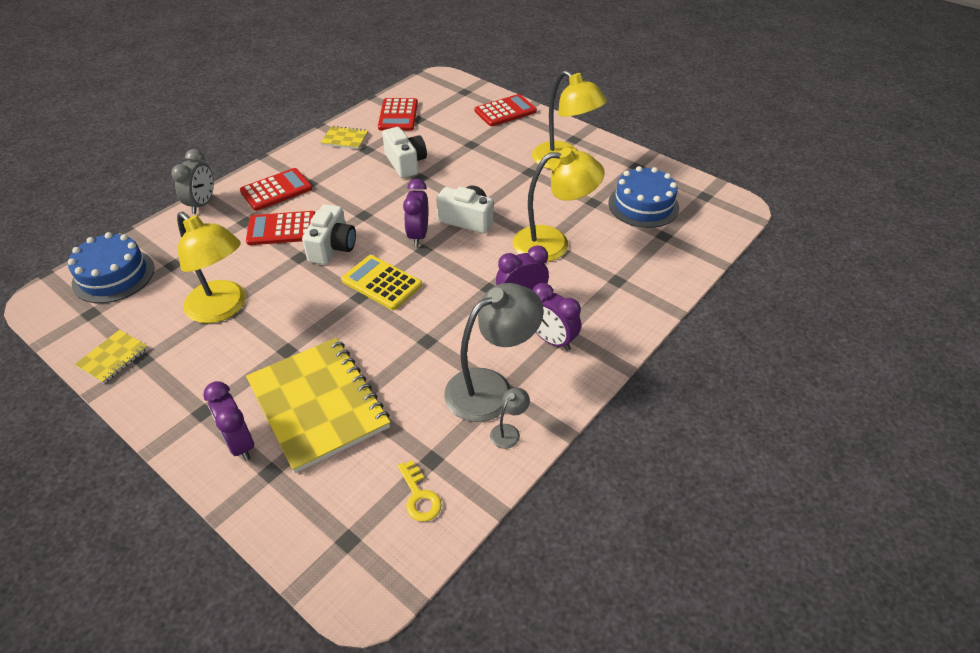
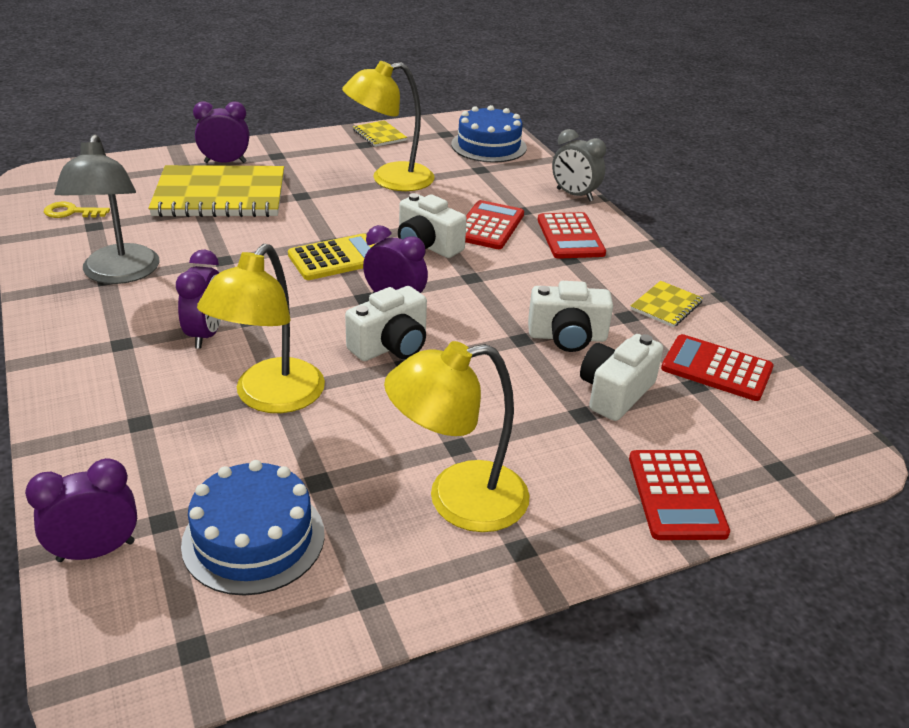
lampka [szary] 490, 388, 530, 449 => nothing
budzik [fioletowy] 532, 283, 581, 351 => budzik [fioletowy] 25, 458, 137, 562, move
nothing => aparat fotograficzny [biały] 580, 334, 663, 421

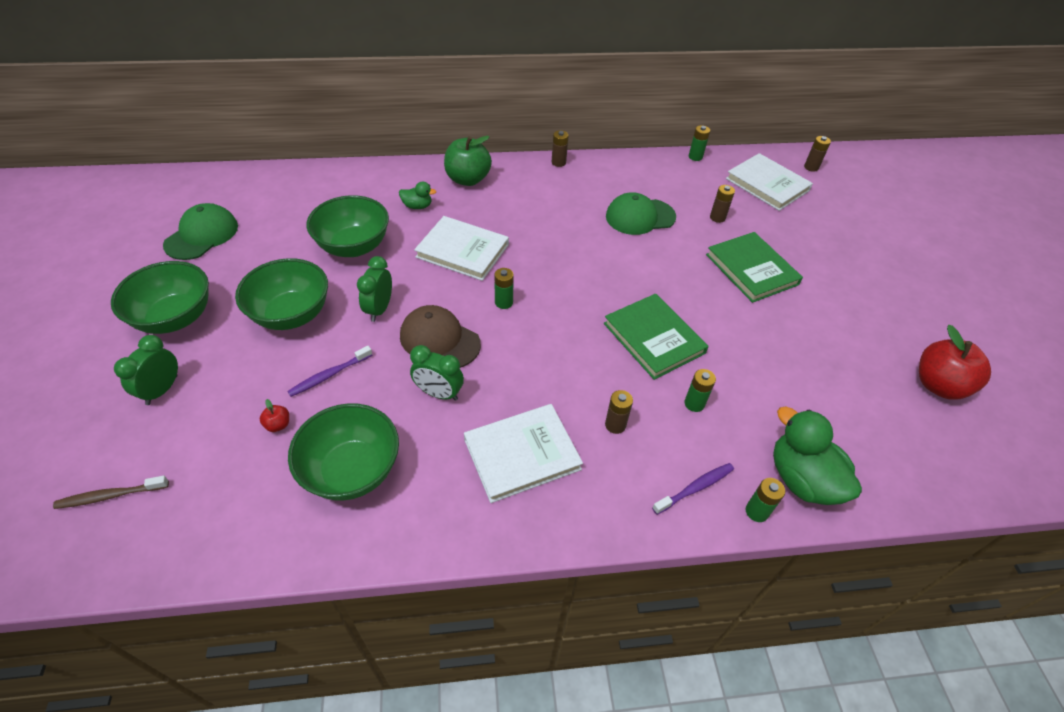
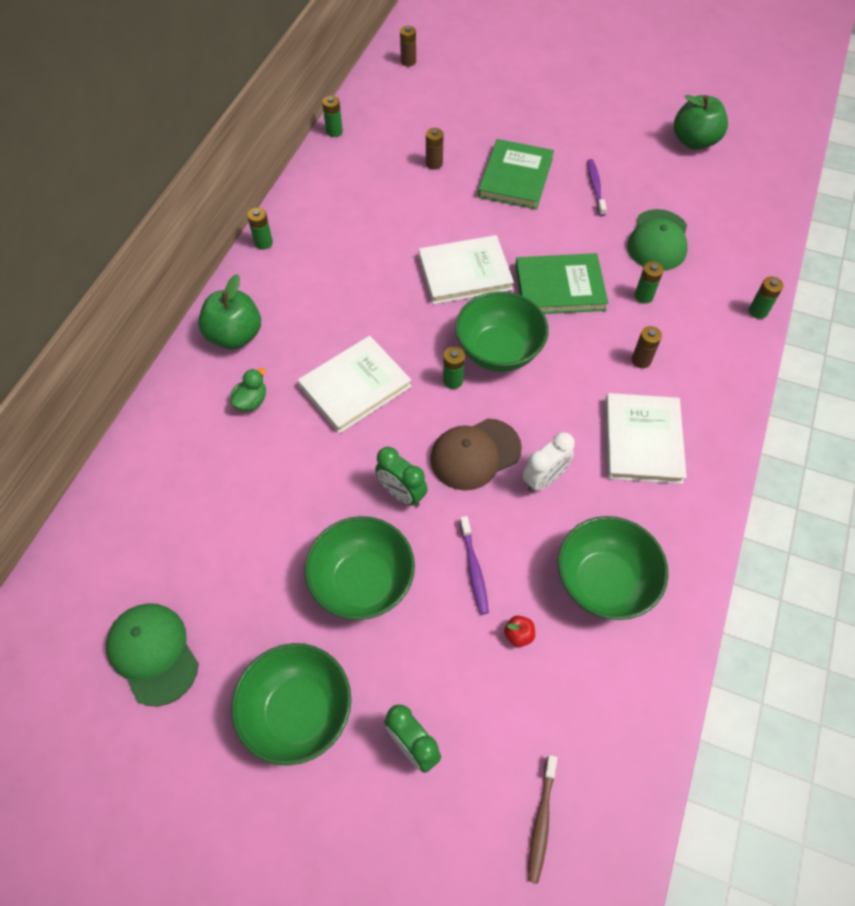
miska [zielony] 307, 195, 389, 257 => miska [zielony] 455, 291, 549, 372, move
budzik [zielony] 410, 345, 464, 401 => budzik [biały] 523, 432, 575, 492
bateria [brązowy] 552, 130, 569, 167 => bateria [zielony] 247, 208, 273, 250
czapka [zielony] 606, 192, 676, 235 => czapka [zielony] 627, 209, 688, 271, move
szczoteczka do zębów [fioletowy] 652, 463, 734, 515 => szczoteczka do zębów [fioletowy] 587, 159, 607, 216, move
książka [zielony] 706, 232, 803, 303 => książka [zielony] 478, 139, 554, 210, 75 degrees counterclockwise
książka [biały] 726, 153, 813, 211 => książka [biały] 418, 235, 514, 304, move
kaczka [zielony] 773, 407, 862, 505 => nothing
jabłko [czerwony] 919, 325, 991, 400 => jabłko [zielony] 674, 95, 728, 150

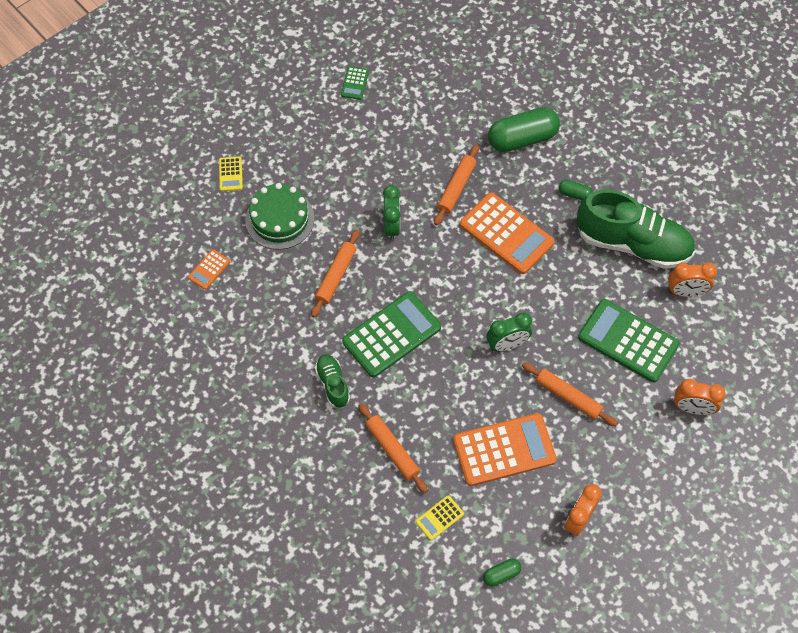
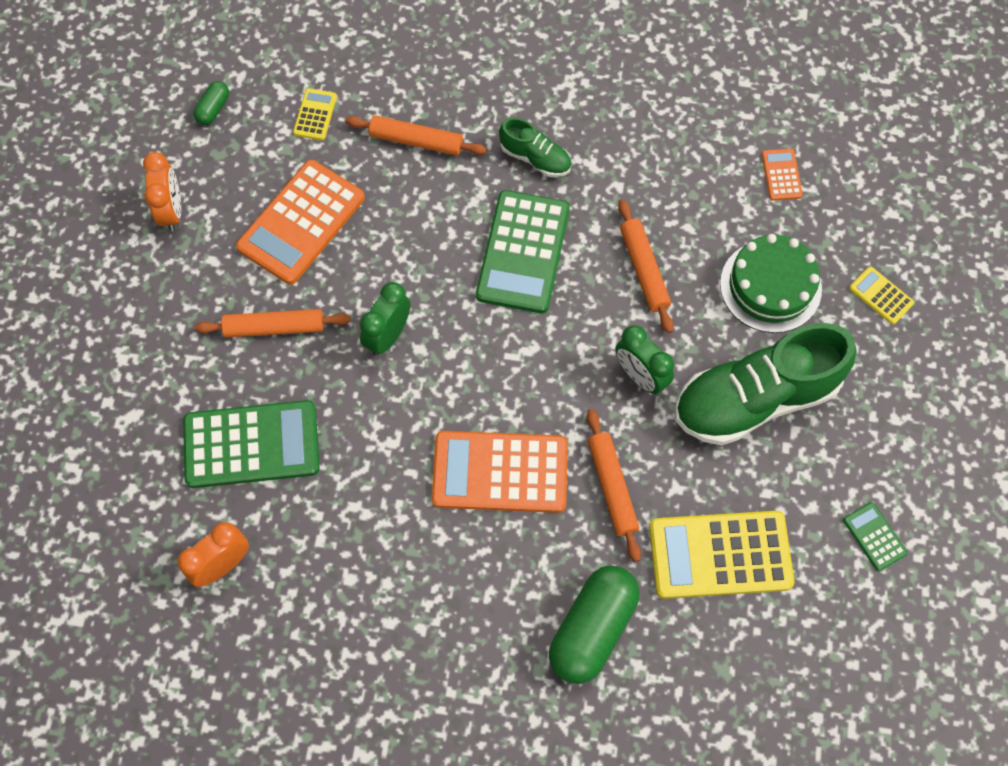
kapsułka [zielony] 559, 180, 593, 201 => nothing
but [zielony] 577, 190, 695, 269 => but [zielony] 675, 323, 857, 445, move
budzik [pomarańczowy] 674, 379, 726, 415 => nothing
nothing => kalkulator [żółty] 649, 511, 795, 599

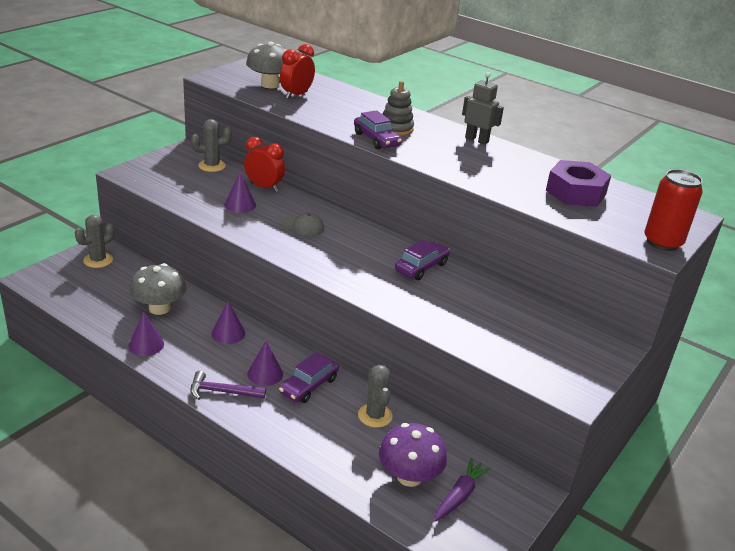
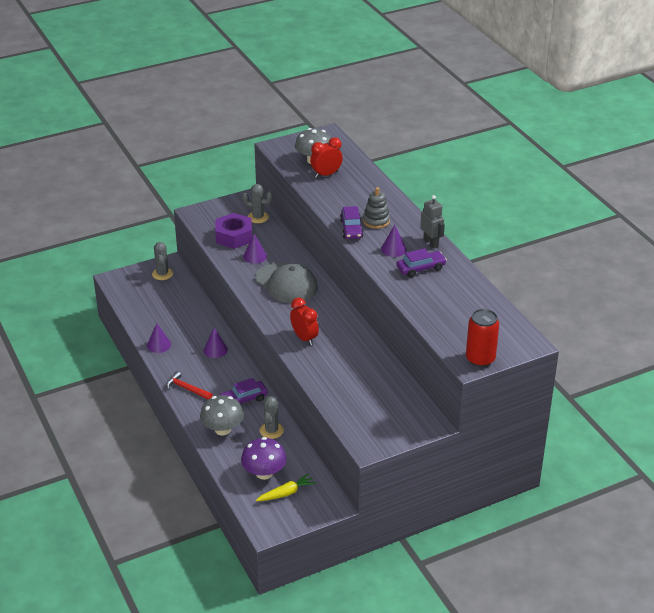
kaktus [szary] 75, 215, 114, 268 => kaktus [szary] 152, 242, 173, 280, 75 degrees counterclockwise
grzyb [szary] 130, 263, 187, 315 => grzyb [szary] 200, 395, 244, 436, move
młotek [fioletowy] 190, 371, 266, 400 => młotek [czerwony] 166, 371, 213, 400
budzik [czerwony] 244, 137, 285, 192 => budzik [czerwony] 290, 298, 319, 346, move
stożek [fioletowy] 247, 341, 283, 386 => stożek [fioletowy] 381, 225, 407, 257, move
czapka [szary] 281, 213, 324, 236 => czapka [szary] 255, 262, 318, 304, x2.08
samochód [fioletowy] 395, 240, 450, 280 => samochód [fioletowy] 396, 248, 447, 277, move
marchewka [fioletowy] 434, 458, 491, 522 => marchewka [żółty] 256, 473, 316, 501
nakrętka [fioletowy] 546, 160, 611, 207 => nakrętka [fioletowy] 215, 213, 252, 249, move

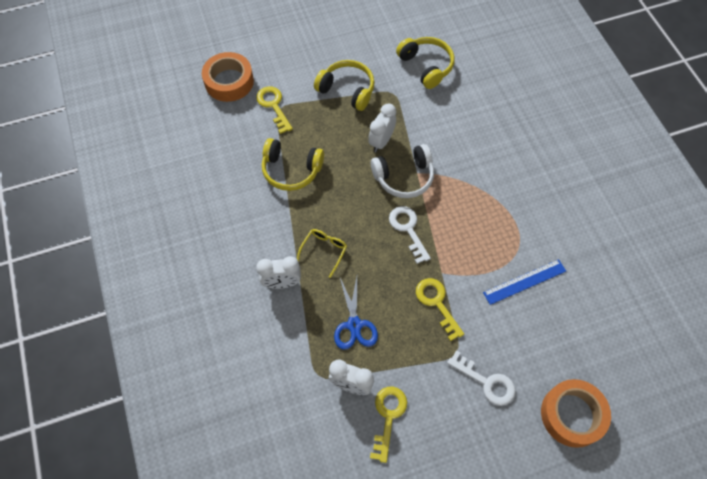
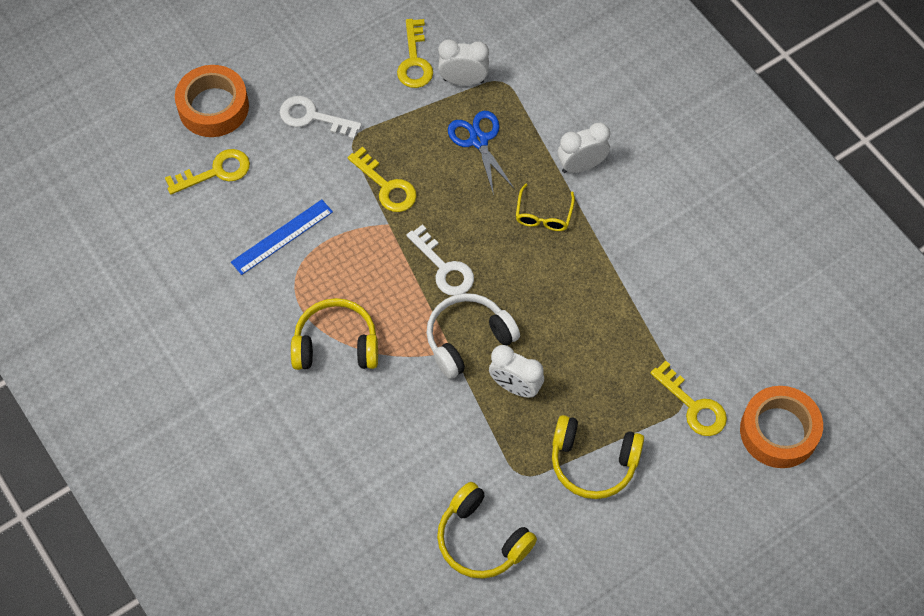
słuchawki [żółty] 262, 138, 324, 191 => słuchawki [żółty] 291, 298, 378, 370, move
budzik [biały] 368, 104, 396, 152 => budzik [biały] 489, 345, 544, 398, 105 degrees clockwise
nothing => klucz [żółty] 165, 149, 250, 195

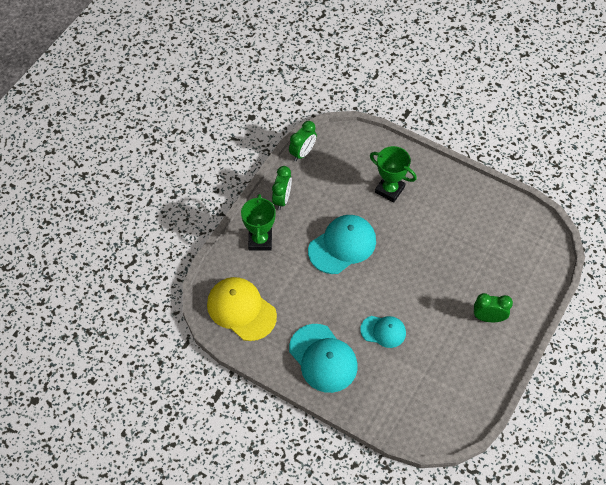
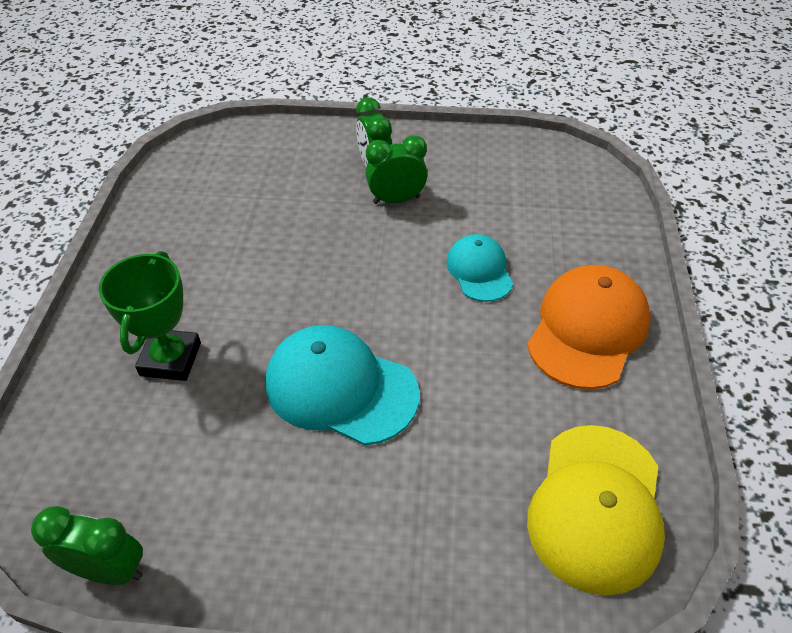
puchar [zielony] 241, 194, 276, 251 => nothing
budzik [zielony] 272, 166, 292, 210 => budzik [zielony] 366, 135, 428, 204, move
czapka [turkusowy] 289, 324, 358, 393 => czapka [pomarańczowy] 527, 265, 651, 390

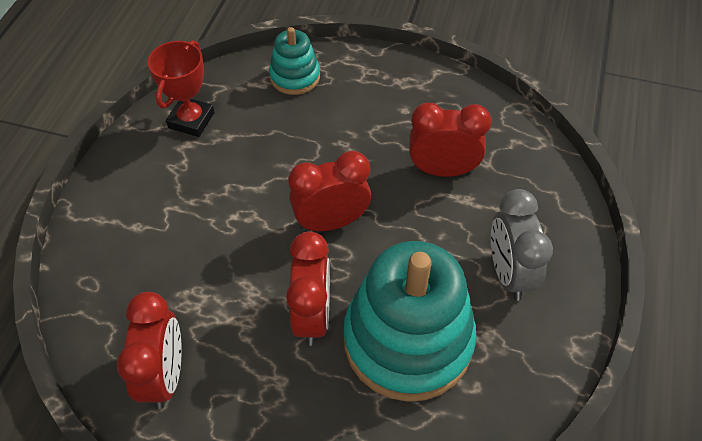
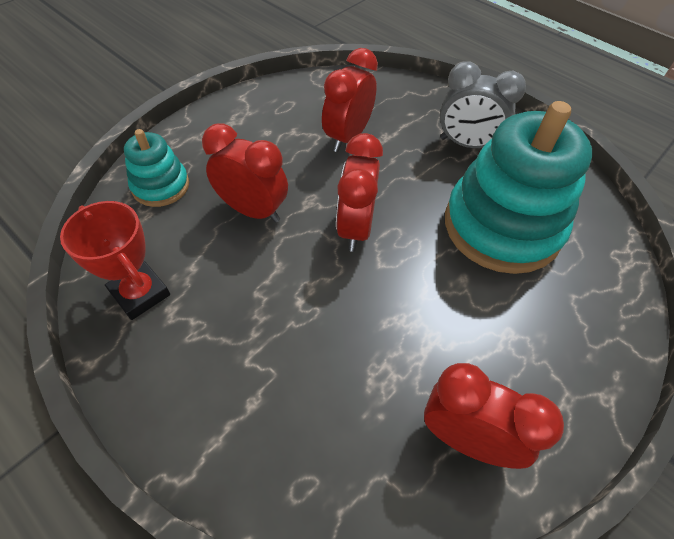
budzik [czerwony] 286, 231, 330, 346 => budzik [czerwony] 202, 124, 288, 223, move

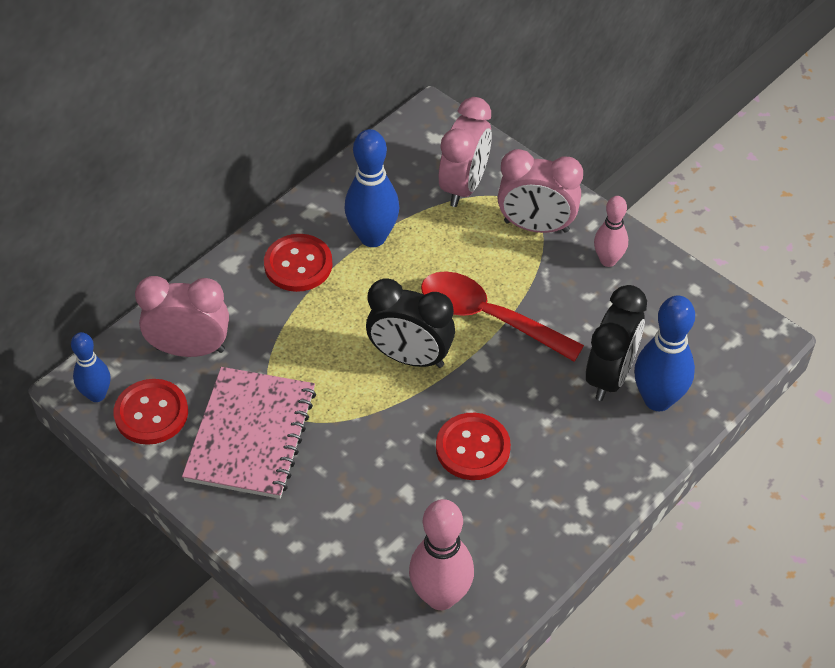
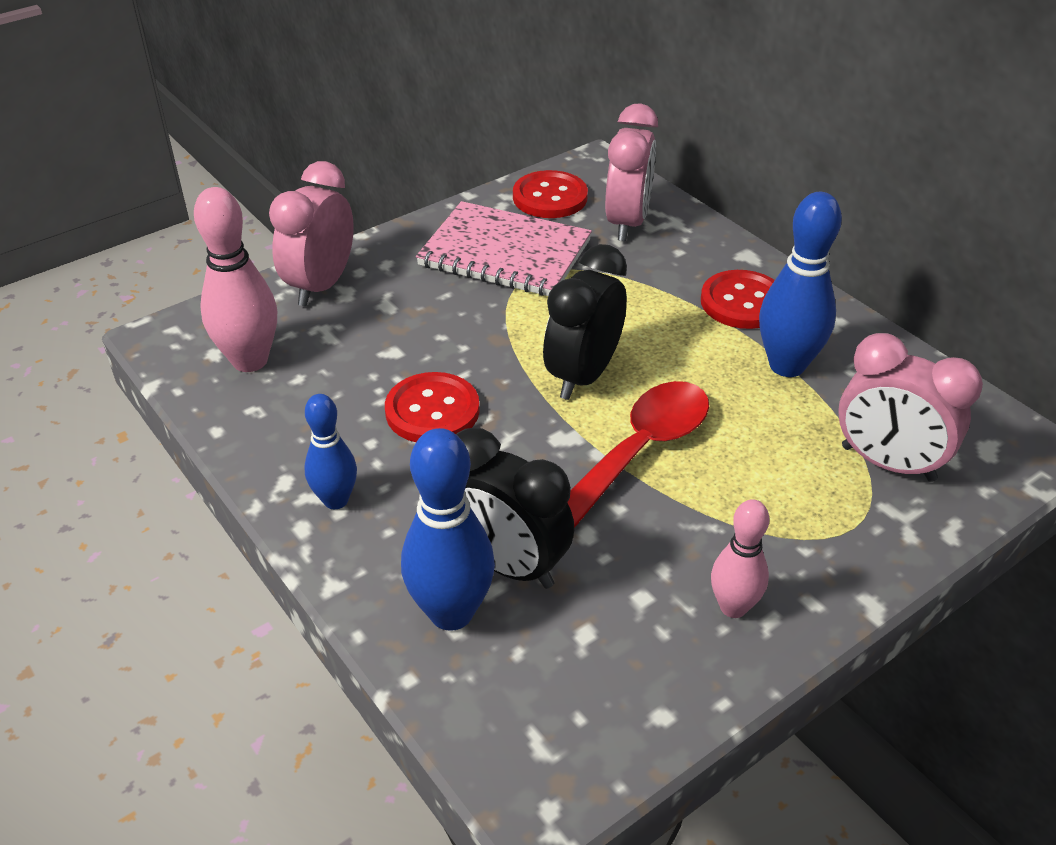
kręgiel [niebieski] 71, 332, 110, 402 => kręgiel [niebieski] 304, 394, 357, 509, move
budzik [różowy] 498, 149, 583, 233 => budzik [różowy] 269, 161, 354, 306, move

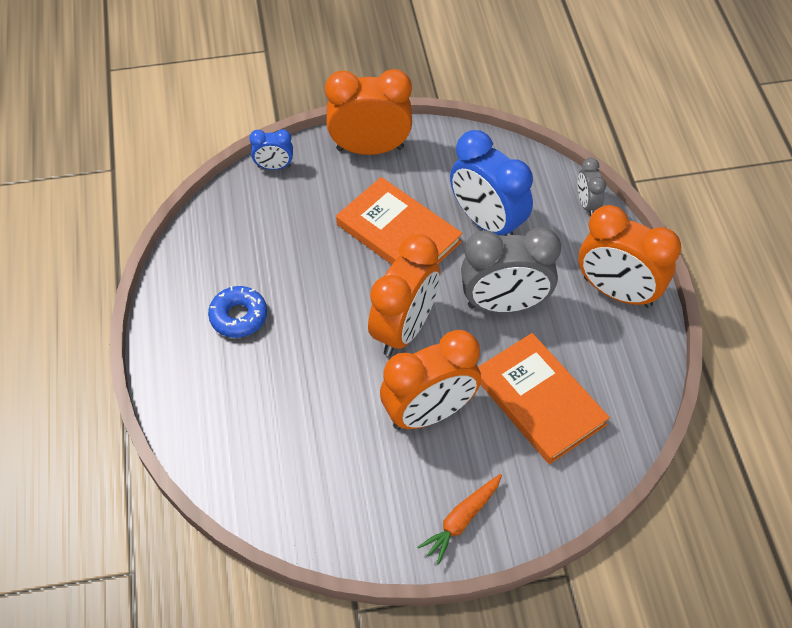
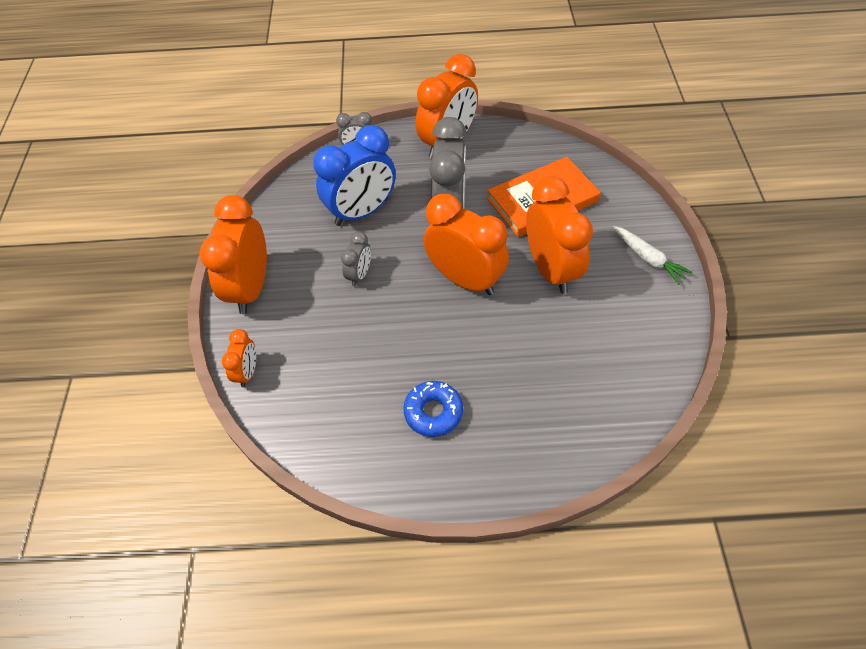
budzik [niebieski] 249, 129, 293, 170 => budzik [pomarańczowy] 222, 329, 256, 387
książka [pomarańczowy] 336, 177, 463, 265 => budzik [szary] 341, 231, 371, 287
marchewka [pomarańczowy] 418, 474, 502, 565 => marchewka [biały] 612, 226, 692, 285

